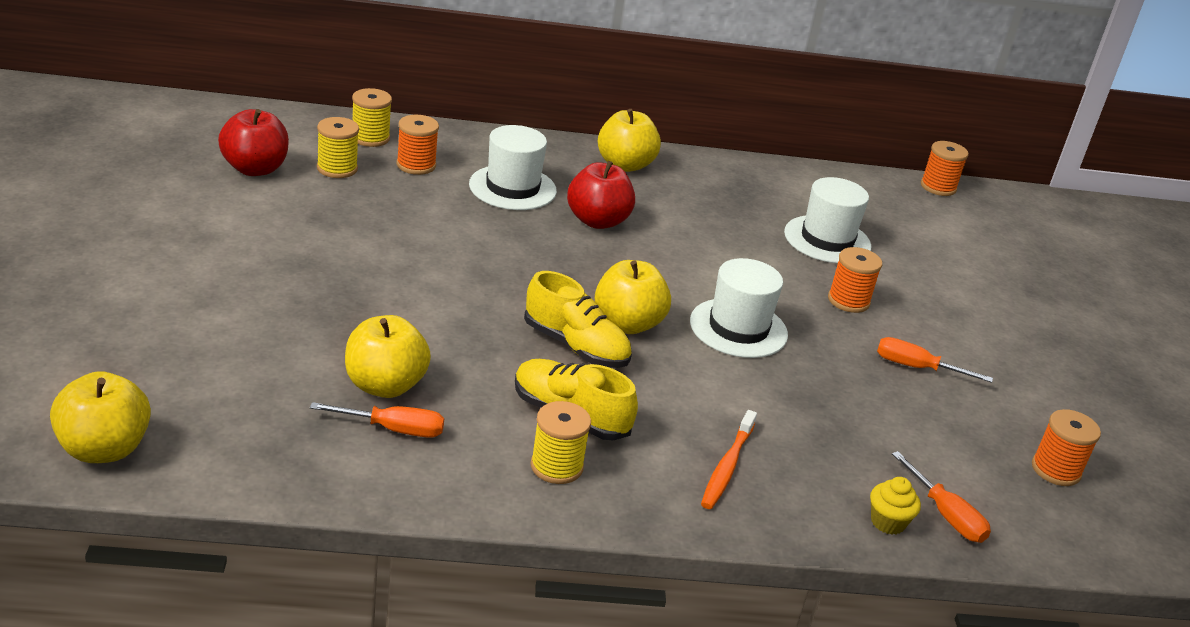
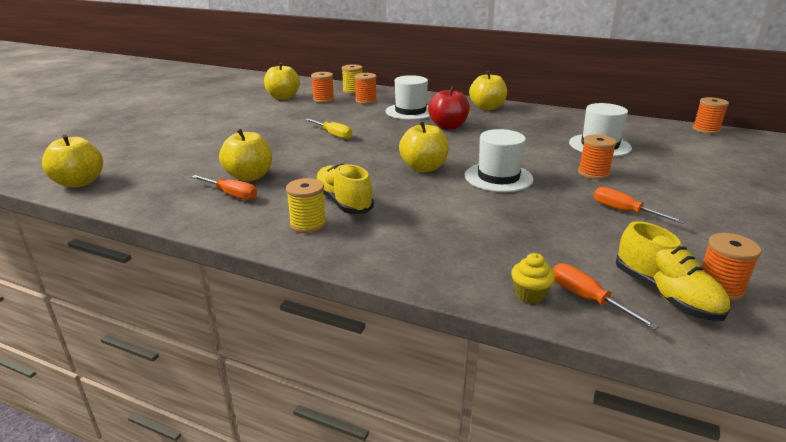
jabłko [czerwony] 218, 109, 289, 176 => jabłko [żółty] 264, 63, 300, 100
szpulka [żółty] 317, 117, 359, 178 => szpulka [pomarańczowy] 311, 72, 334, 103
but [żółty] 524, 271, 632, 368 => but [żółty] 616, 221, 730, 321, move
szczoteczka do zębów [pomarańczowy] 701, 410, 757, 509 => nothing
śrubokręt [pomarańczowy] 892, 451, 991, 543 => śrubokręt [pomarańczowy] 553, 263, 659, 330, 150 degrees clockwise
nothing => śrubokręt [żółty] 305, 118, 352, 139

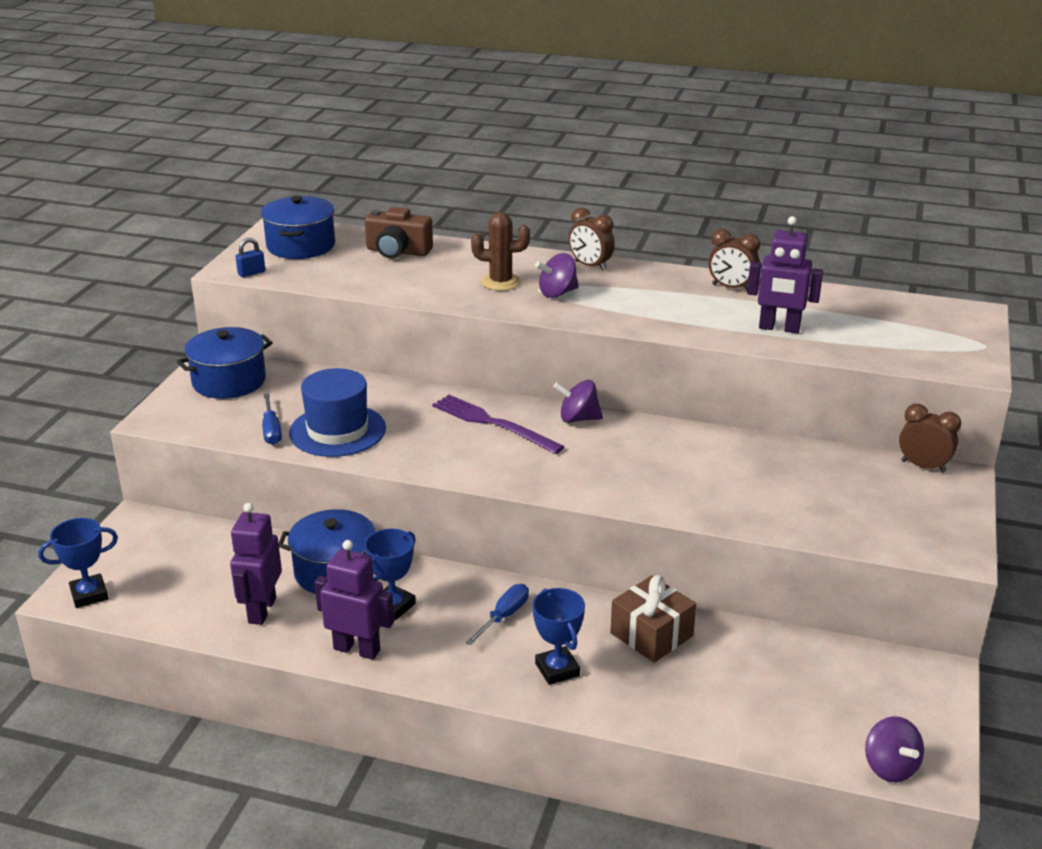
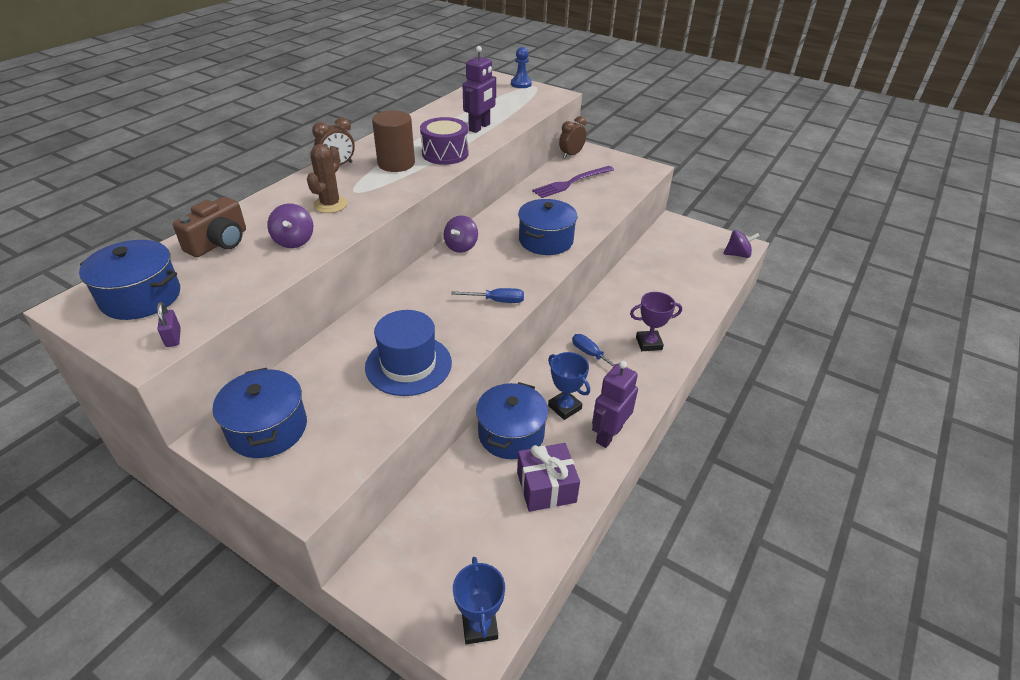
robot [fioletowy] 230, 503, 282, 625 => prezent [fioletowy] 517, 443, 580, 512
kłódka [niebieski] 235, 238, 265, 277 => kłódka [fioletowy] 157, 302, 181, 347
śrubokręt [niebieski] 262, 393, 282, 445 => śrubokręt [niebieski] 451, 288, 524, 303, move
widelec [fioletowy] 432, 395, 565, 454 => widelec [fioletowy] 532, 166, 614, 198, move
puchar [niebieski] 532, 588, 585, 685 => puchar [fioletowy] 630, 292, 682, 351
bączek [fioletowy] 535, 253, 579, 298 => bączek [fioletowy] 267, 203, 313, 248, move
prezent [brązowy] 610, 575, 696, 663 => nothing
budzik [brązowy] 708, 229, 760, 290 => nothing
nothing => walec [brązowy] 372, 110, 415, 172
nothing => bęben [fioletowy] 420, 117, 469, 165
nothing => pionek [niebieski] 511, 47, 532, 88
nothing => garnek [niebieski] 518, 199, 578, 255

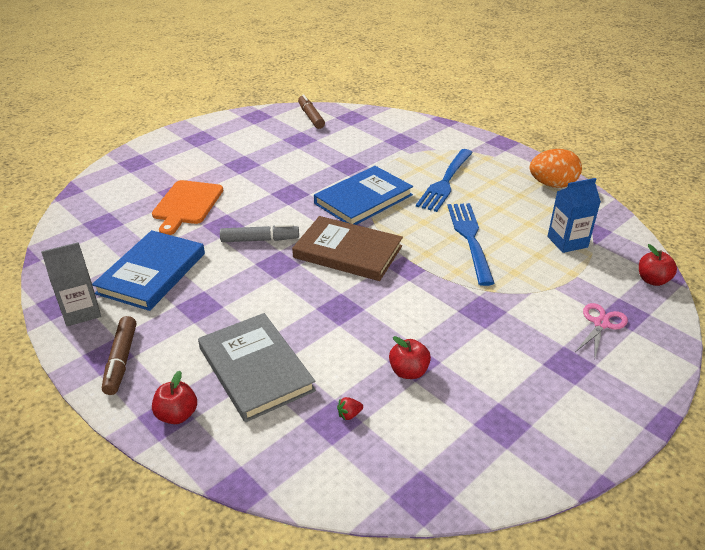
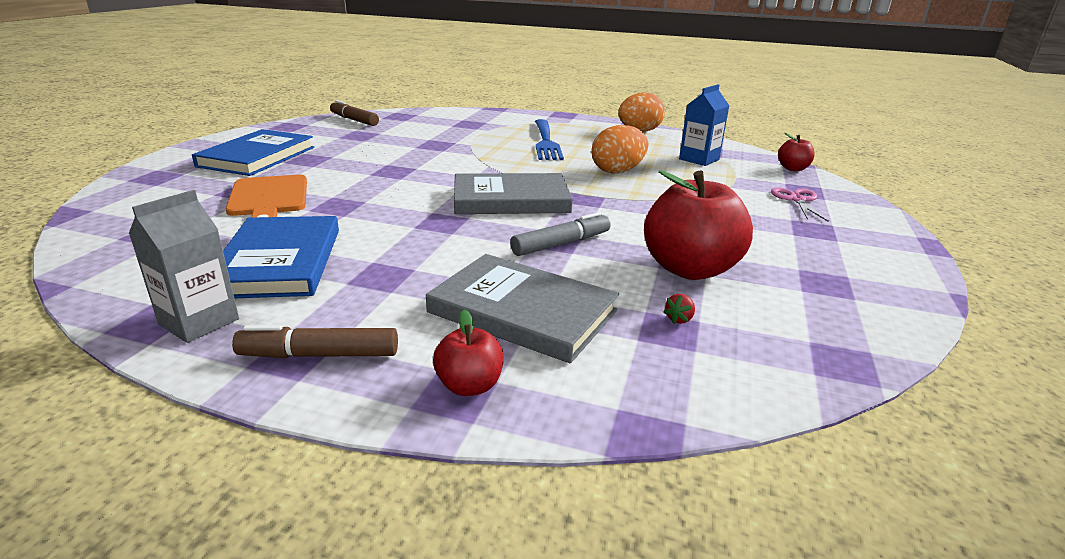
flamaster [brązowy] 102, 316, 136, 395 => flamaster [brązowy] 232, 325, 398, 358, 120 degrees clockwise
flamaster [szary] 220, 224, 299, 242 => flamaster [szary] 510, 212, 611, 256, move
książka [brązowy] 292, 216, 403, 281 => książka [szary] 454, 173, 573, 214
książka [niebieski] 314, 166, 413, 225 => książka [niebieski] 192, 129, 314, 176, move
jabłko [czerwony] 389, 336, 431, 379 => jabłko [czerwony] 644, 170, 753, 280, x2.02
widelec [niebieski] 448, 203, 495, 286 => jajko [pomarańczowy] 591, 125, 649, 173

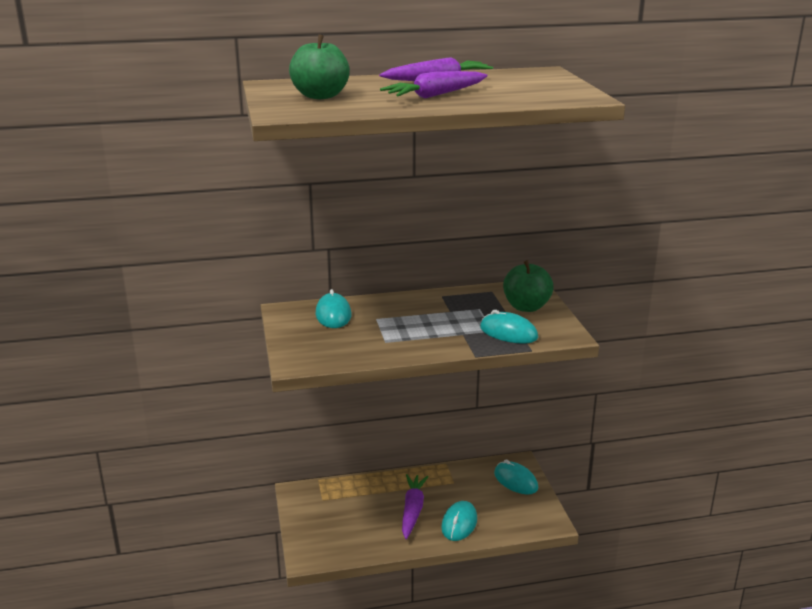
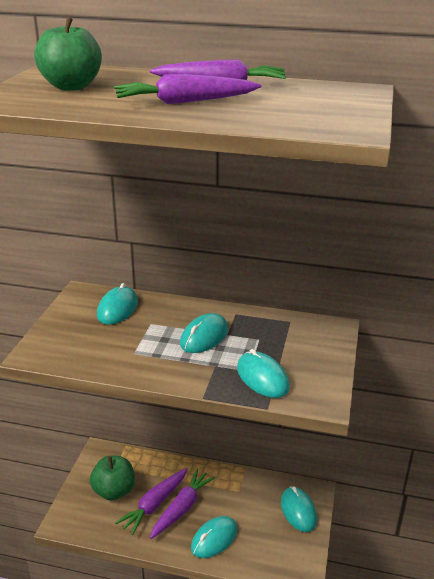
jabłko [zielony] 503, 260, 554, 312 => jabłko [zielony] 90, 456, 135, 501, move
nothing => marchewka [fioletowy] 115, 468, 187, 535
nothing => myszka [turkusowy] 180, 313, 228, 353

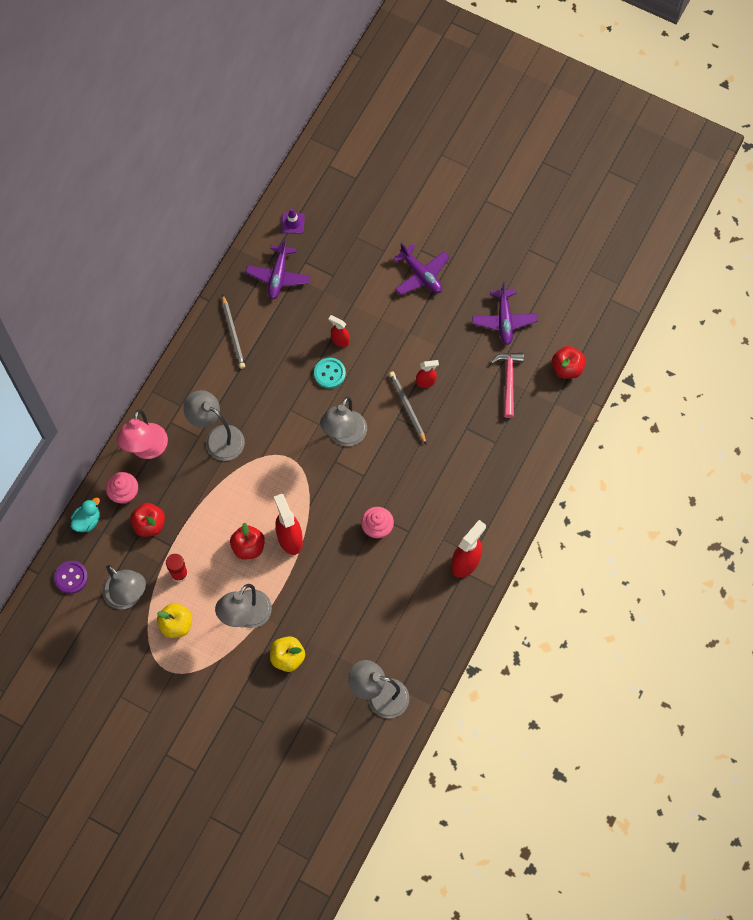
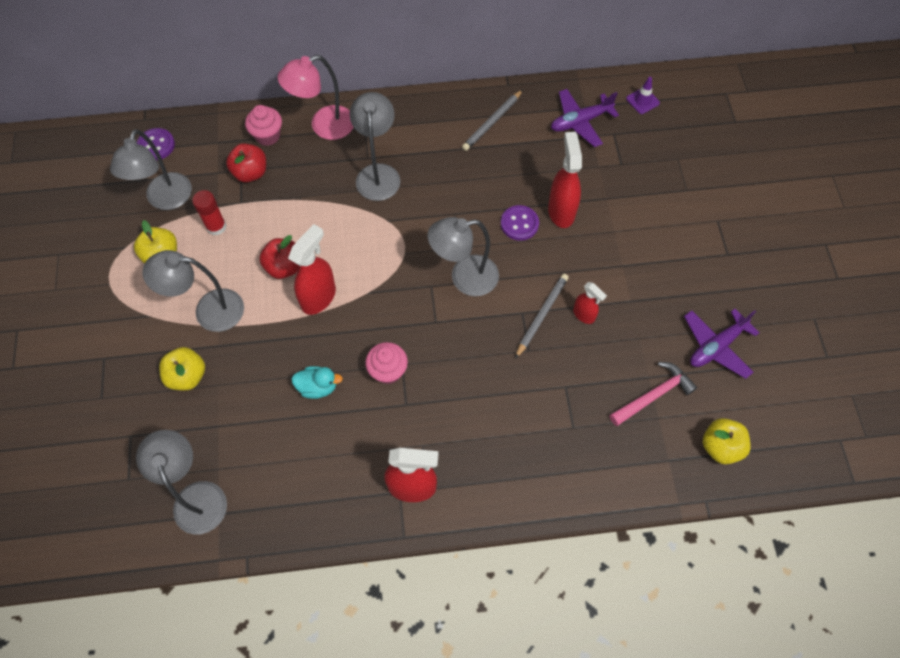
kaczka [turkusowy] 71, 497, 100, 532 => kaczka [turkusowy] 291, 366, 343, 399, move
guzik [turkusowy] 314, 358, 346, 388 => guzik [fioletowy] 501, 205, 539, 241
spryskiwacz [czerwony] 328, 315, 350, 347 => spryskiwacz [czerwony] 548, 132, 582, 228, x1.76
samolot [fioletowy] 393, 243, 449, 295 => nothing
jabłko [czerwony] 552, 346, 585, 379 => jabłko [żółty] 703, 418, 751, 464

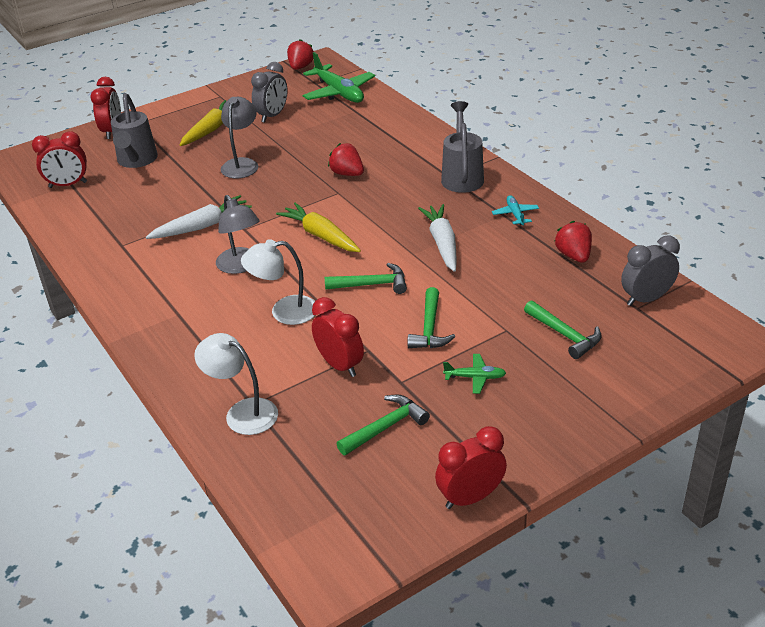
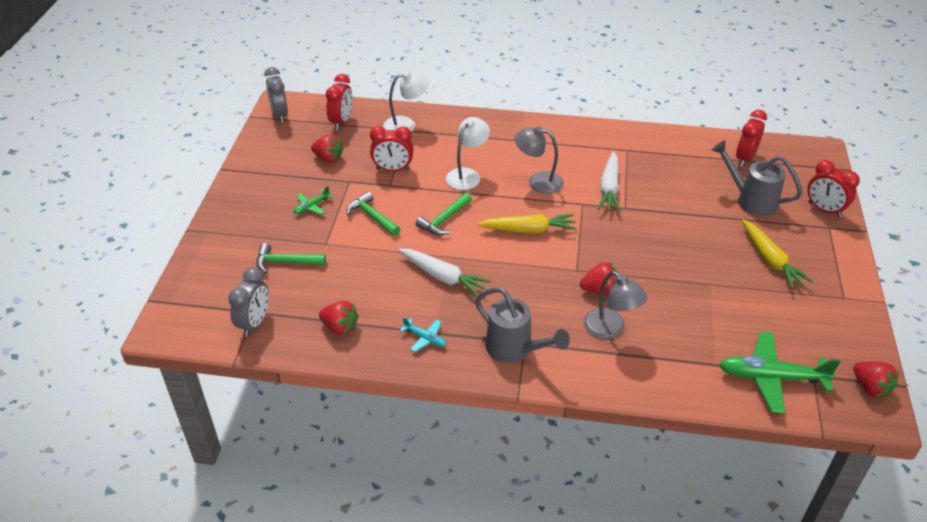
lampka [szary] 220, 97, 258, 178 => lampka [szary] 584, 271, 647, 339, move
budzik [szary] 251, 62, 288, 123 => budzik [szary] 264, 67, 288, 123, move
młotek [zielony] 337, 395, 430, 455 => truskawka [czerwony] 311, 134, 344, 163
budzik [czerwony] 435, 426, 507, 509 => budzik [czerwony] 326, 74, 353, 130, move

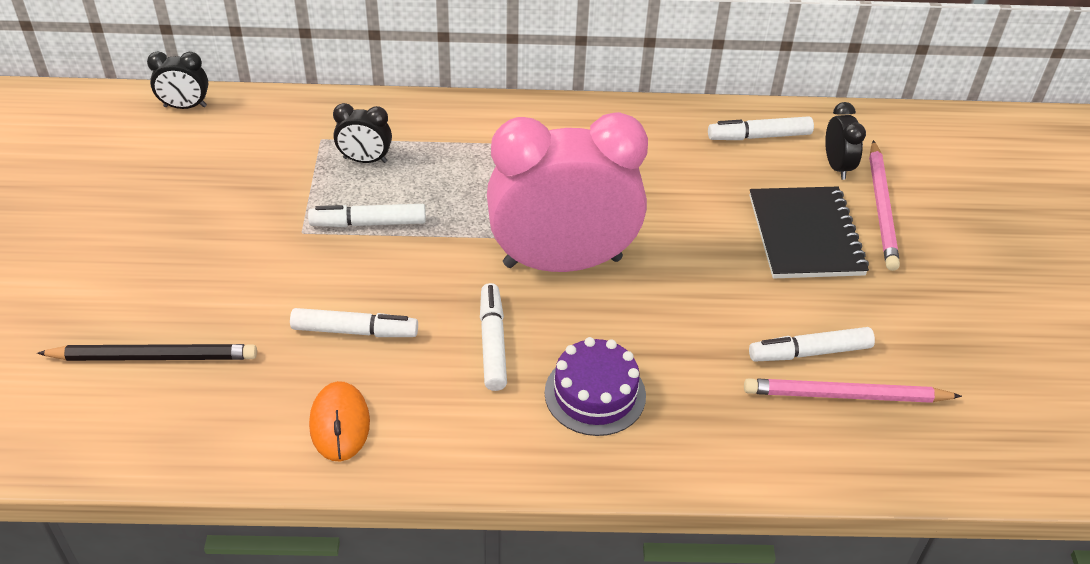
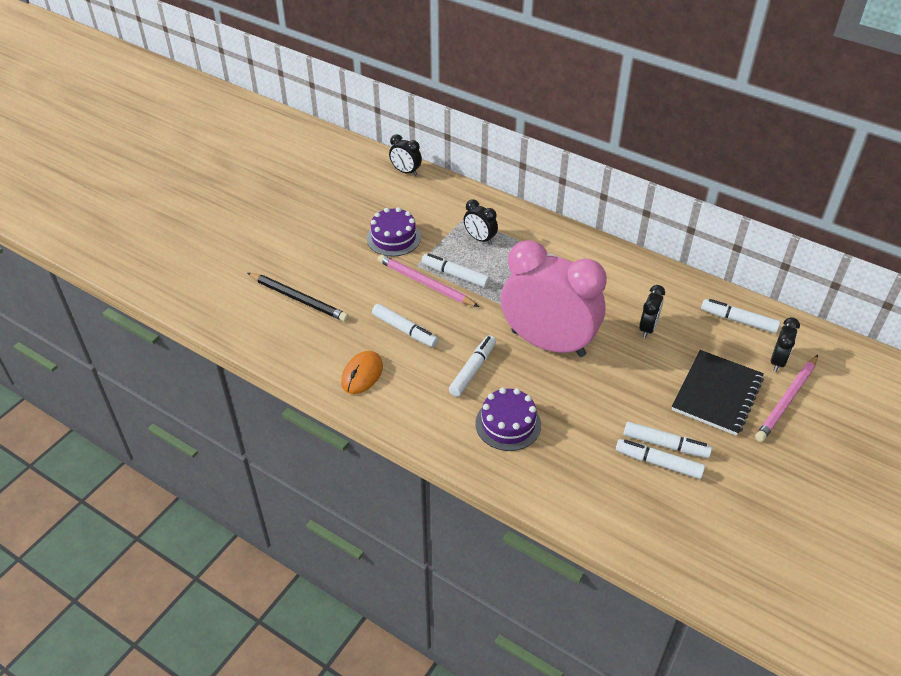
ołówek [różowy] 744, 378, 962, 403 => ołówek [różowy] 378, 254, 479, 307, move
nothing => tort [fioletowy] 367, 207, 421, 257
nothing => flamaster [biały] 623, 422, 712, 458
nothing => budzik [czarny] 639, 285, 665, 338

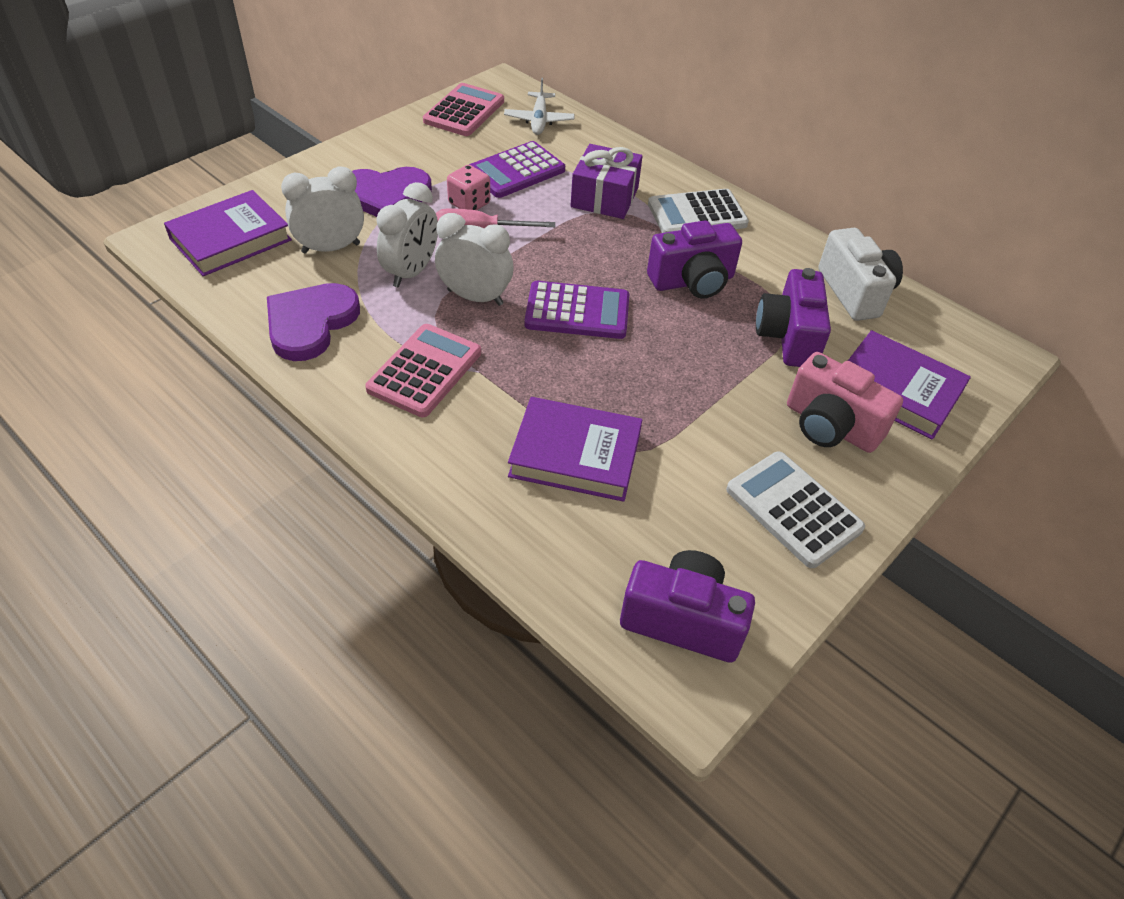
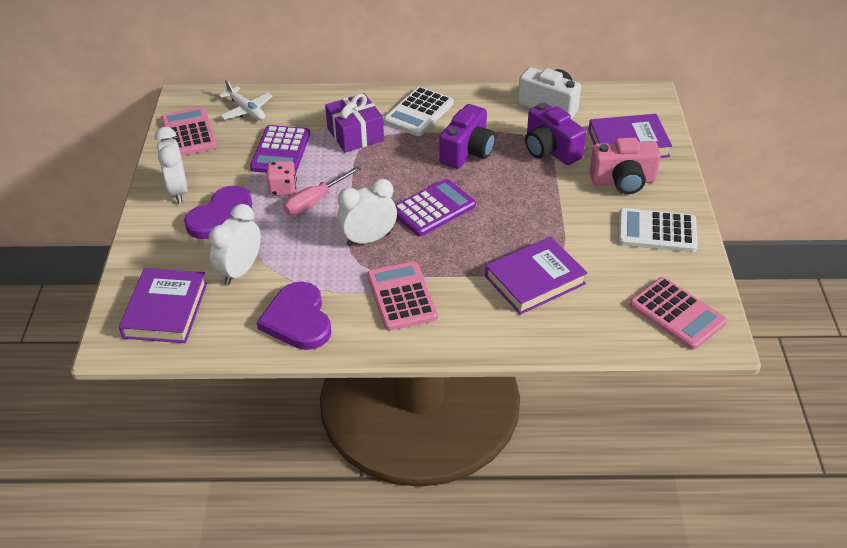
budzik [biały] 376, 182, 438, 287 => budzik [biały] 154, 127, 188, 204, move
aparat fotograficzny [fioletowy] 620, 550, 755, 663 => kalkulator [różowy] 629, 277, 727, 350

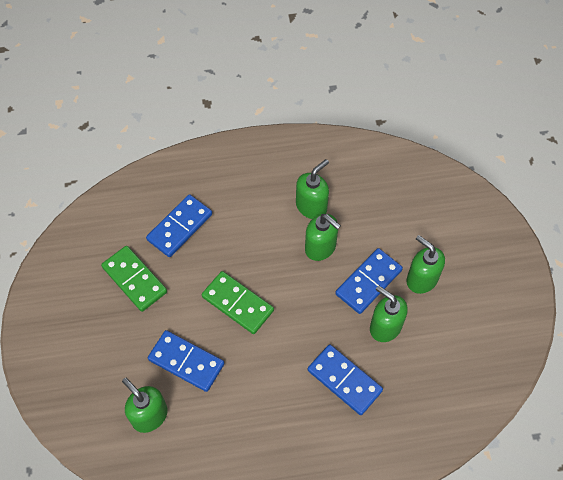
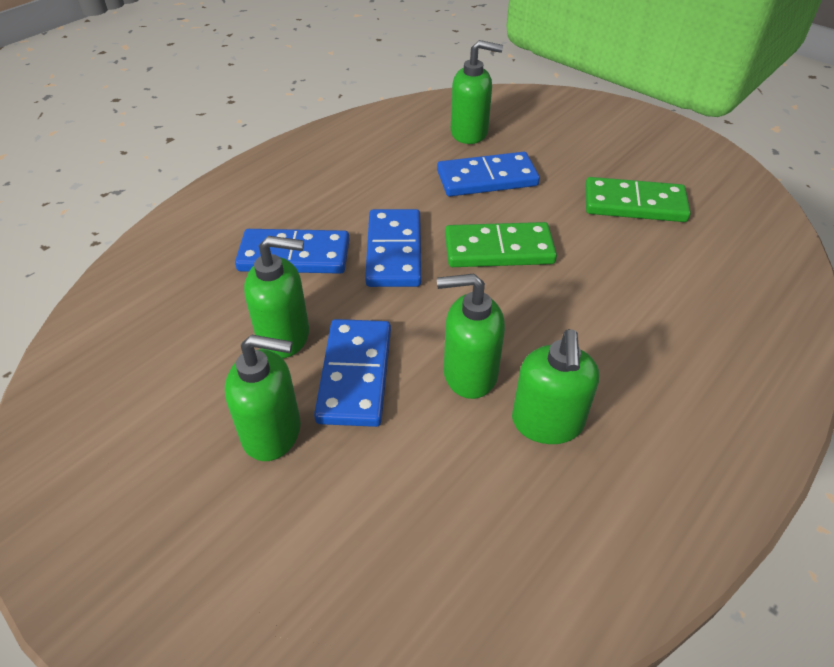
kostka domina [niebieski] 146, 194, 212, 257 => kostka domina [niebieski] 365, 209, 421, 287, move

